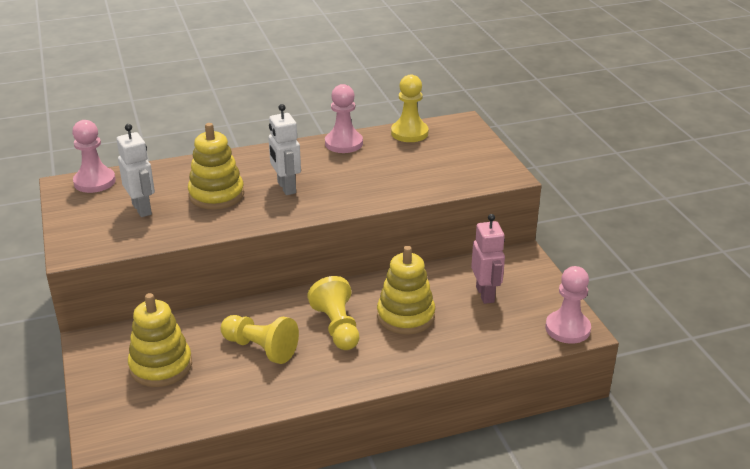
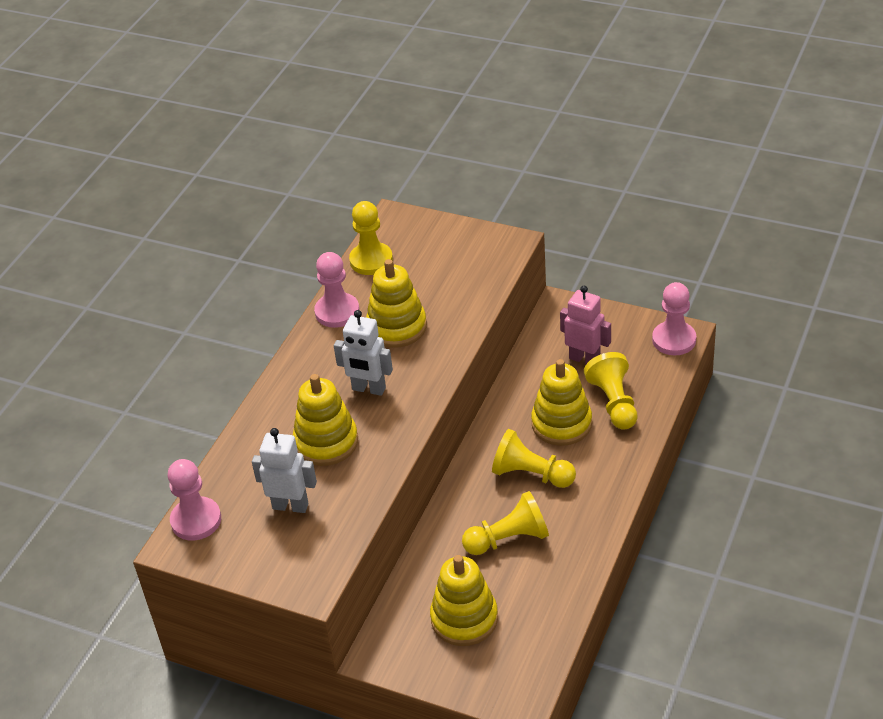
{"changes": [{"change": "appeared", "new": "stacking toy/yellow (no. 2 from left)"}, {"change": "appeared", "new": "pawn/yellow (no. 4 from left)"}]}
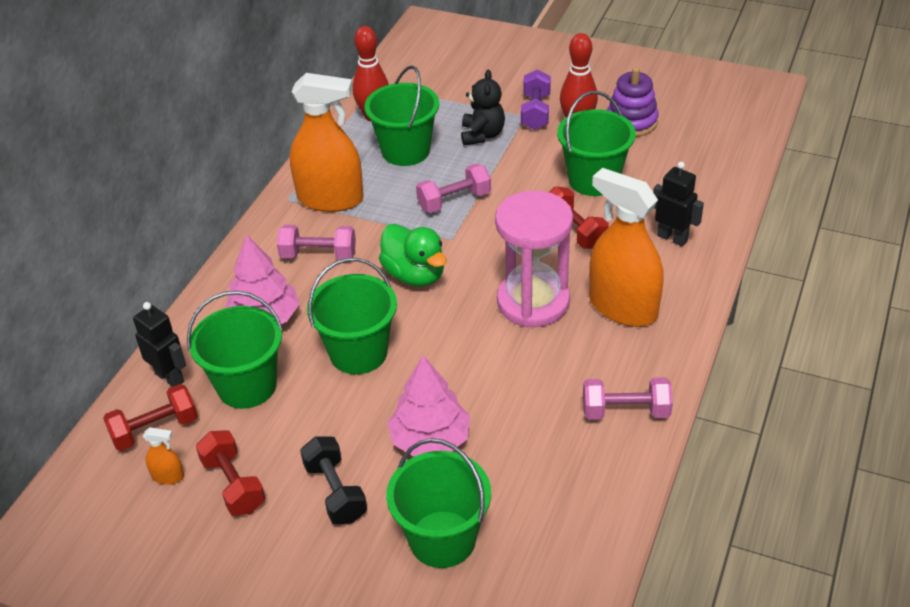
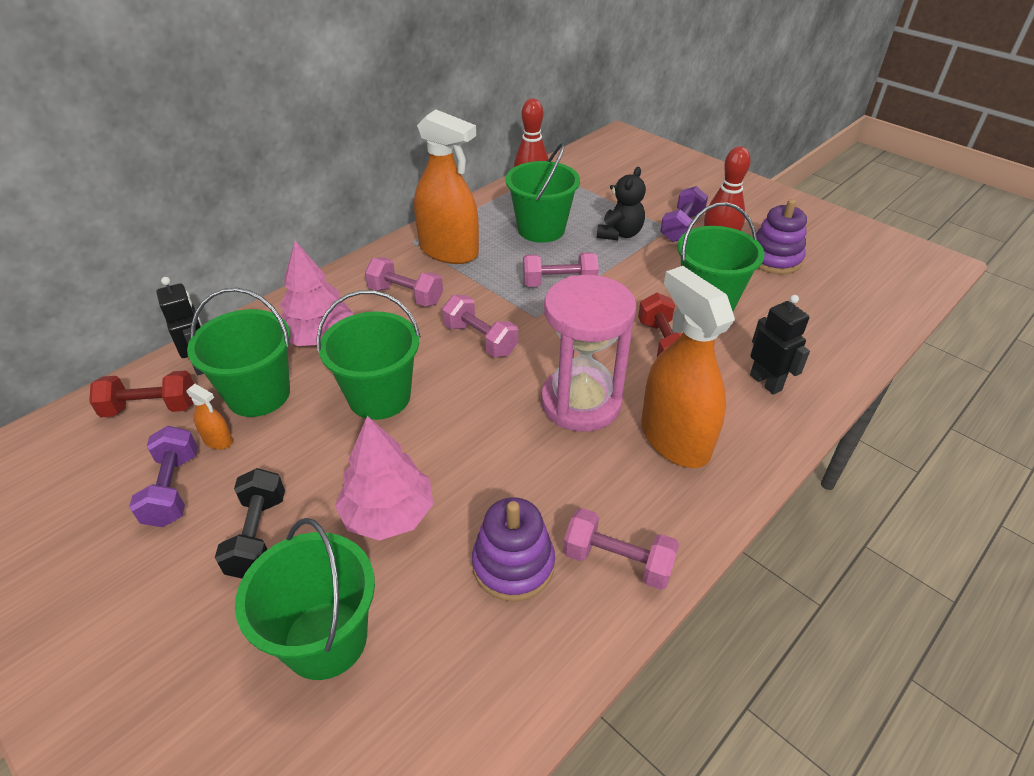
{"changes": [{"change": "relocated", "old": "spray bottle/orange (no. 1 from left)"}, {"change": "colour", "old": "dumbbell/red (no. 2 from left)", "new": "dumbbell/purple (no. 1 from left)"}, {"change": "exchanged", "old": "duck/green", "new": "dumbbell/pink (no. 2 from left)"}, {"change": "appeared", "new": "stacking toy/purple (no. 1 from left)"}]}
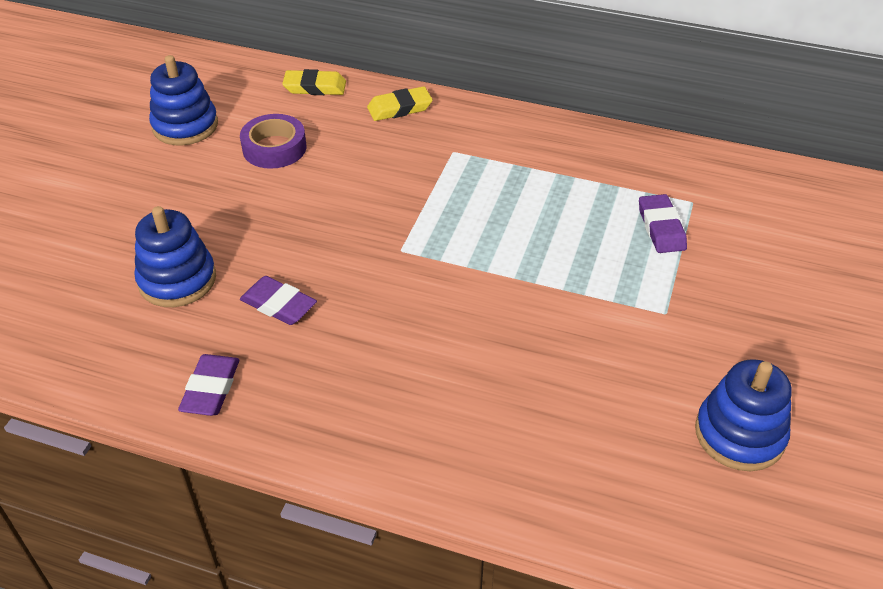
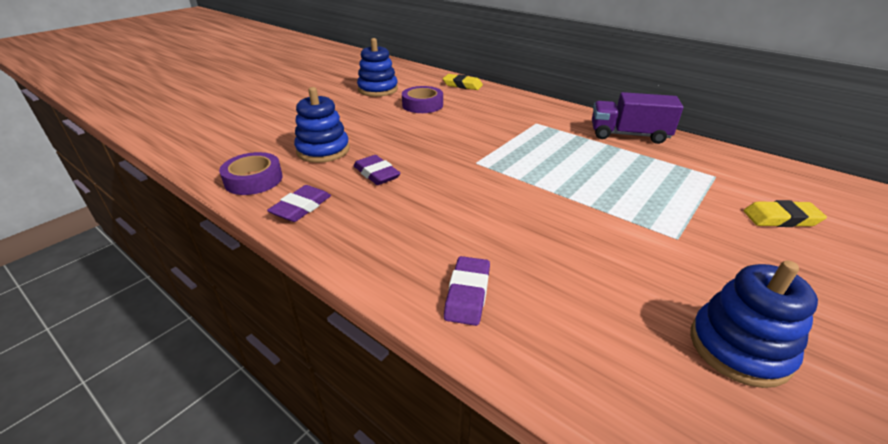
{"changes": [{"change": "relocated", "old": "eraser/yellow (no. 2 from left)"}, {"change": "relocated", "old": "eraser/purple (no. 3 from left)"}, {"change": "appeared", "new": "tape/purple (no. 1 from left)"}, {"change": "appeared", "new": "truck/purple"}]}
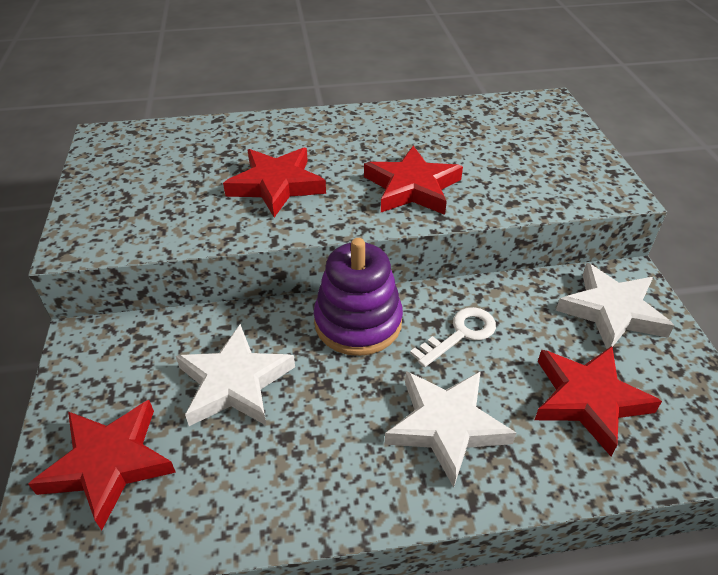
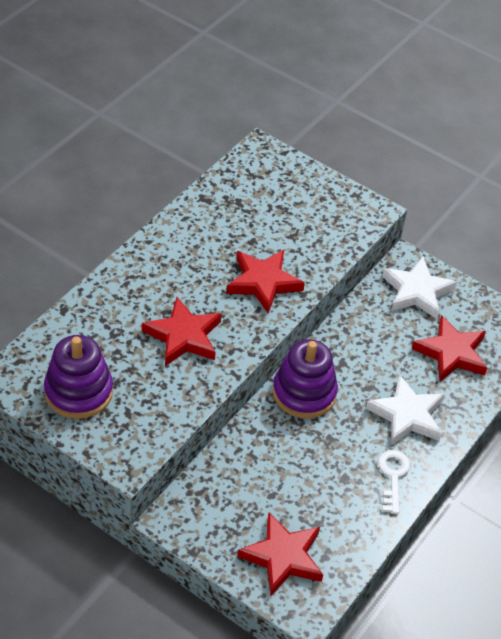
{"changes": [{"change": "missing", "old": "star/white (no. 1 from left)"}, {"change": "relocated", "old": "key/white"}, {"change": "appeared", "new": "stacking toy/purple (no. 1 from left)"}]}
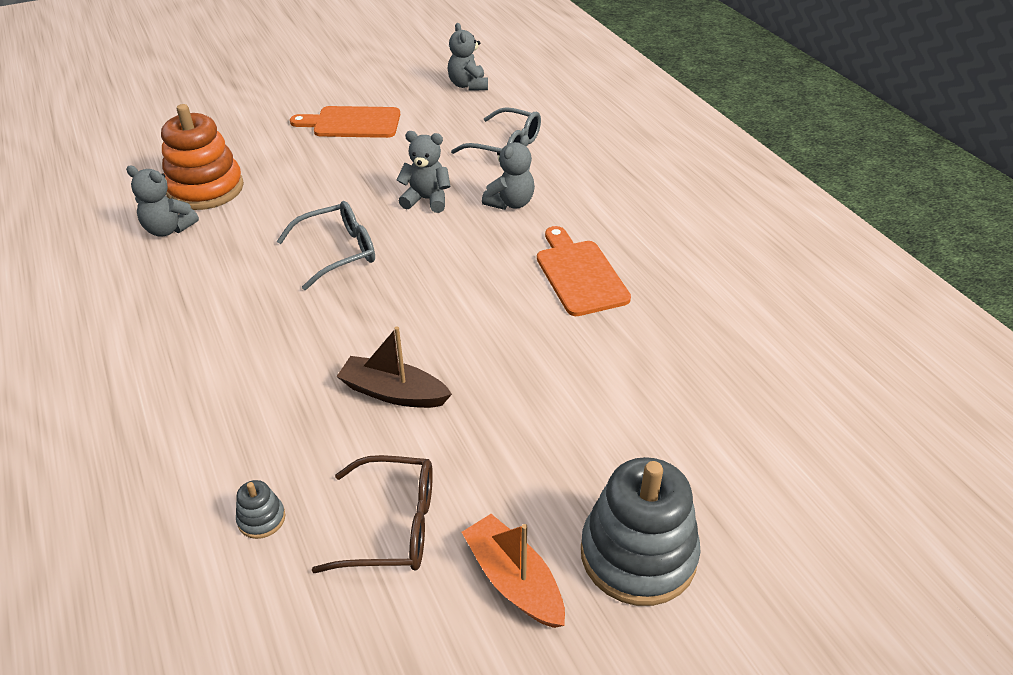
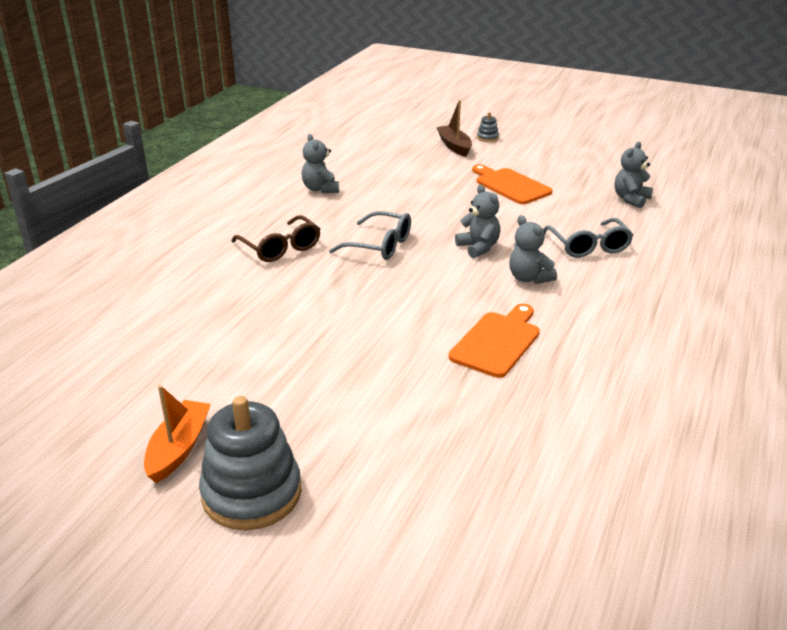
{"changes": [{"change": "missing", "old": "stacking toy/orange"}, {"change": "relocated", "old": "stacking toy/grey (no. 1 from left in the first image)", "new": "stacking toy/grey (no. 2 from left)"}, {"change": "relocated", "old": "glasses/brown"}, {"change": "relocated", "old": "boat/brown"}, {"change": "spun", "old": "teddy bear/grey (no. 4 from left in the first image)", "degrees": 60}]}
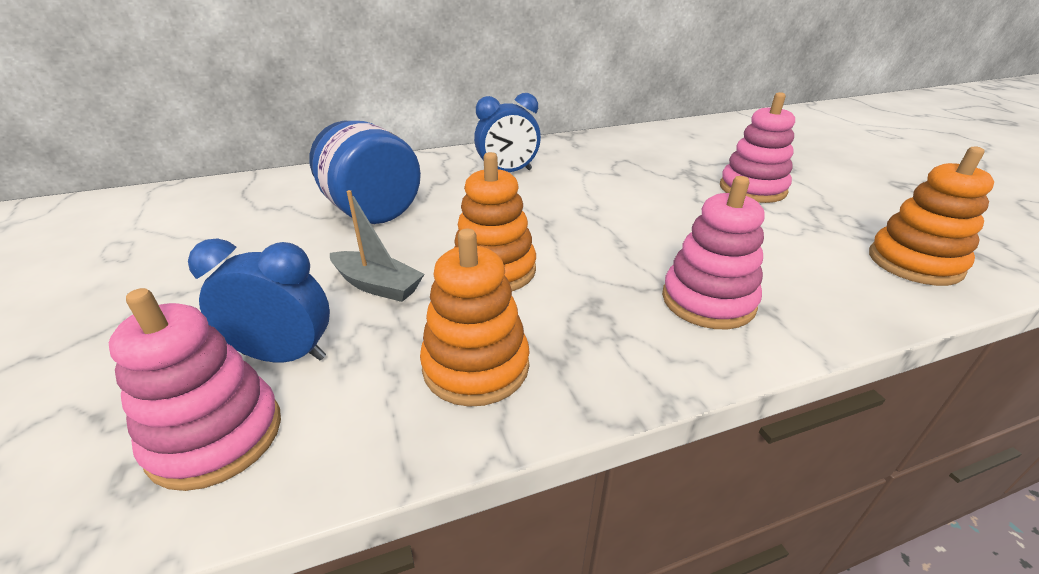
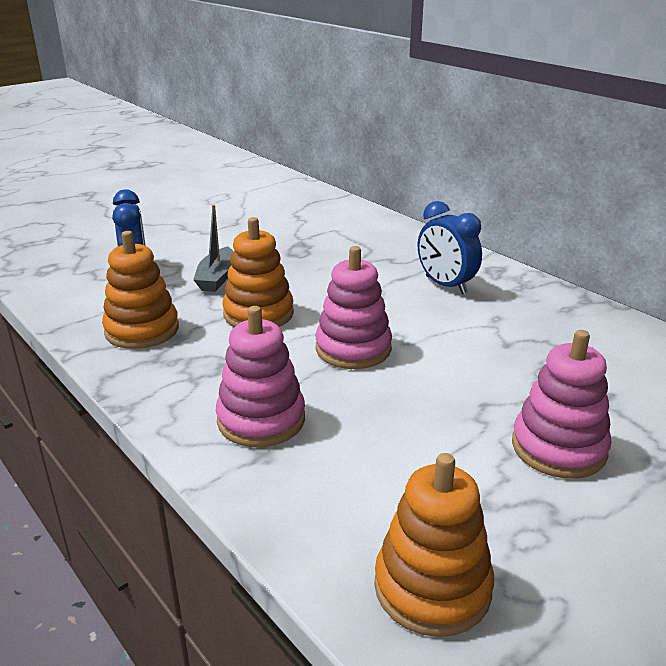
{"changes": [{"change": "relocated", "old": "stacking toy/pink (no. 1 from left in the first image)", "new": "stacking toy/pink (no. 2 from left)"}, {"change": "missing", "old": "jar/blue"}]}
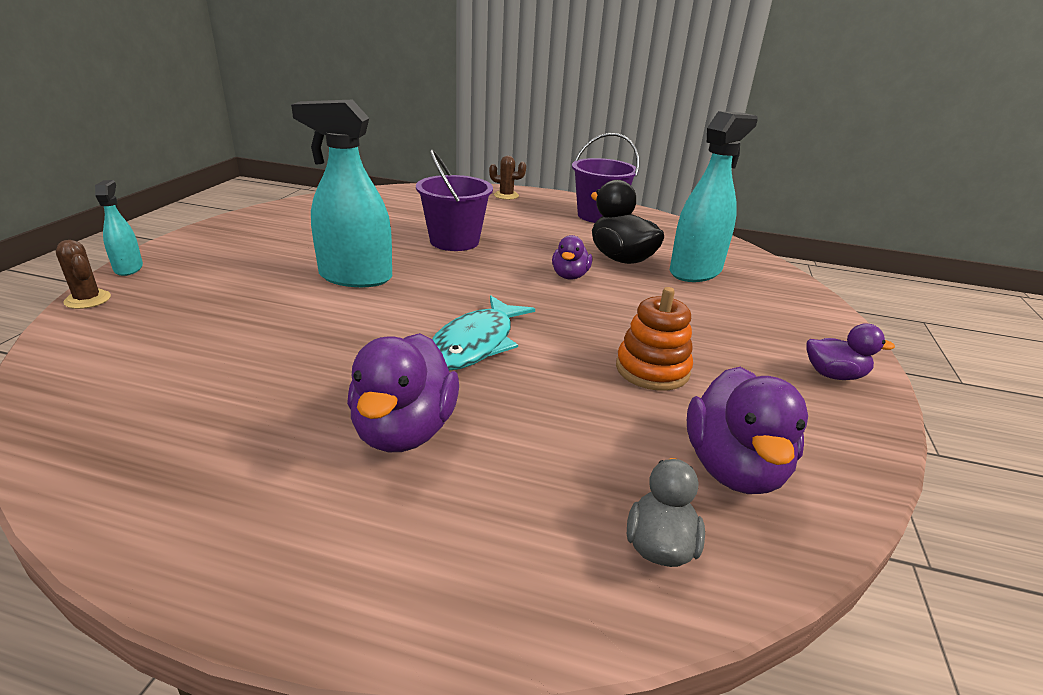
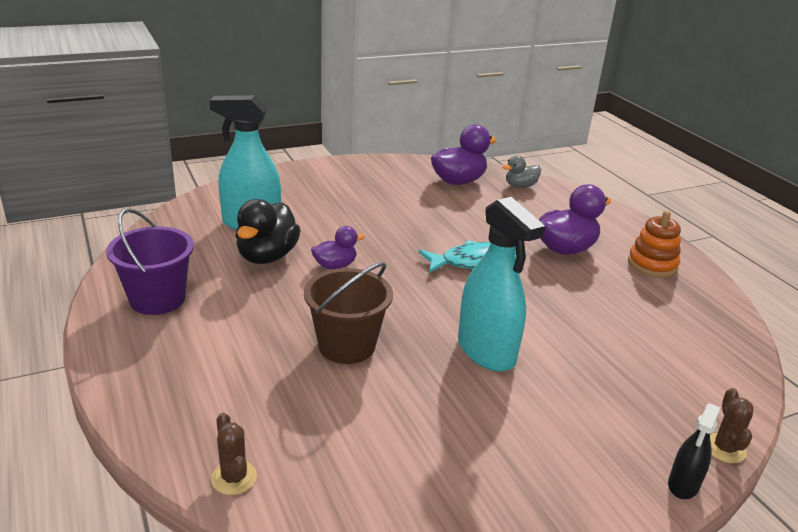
{"changes": [{"change": "colour", "old": "spray bottle/turquoise (no. 1 from left)", "new": "spray bottle/black"}, {"change": "colour", "old": "bucket/purple (no. 1 from left)", "new": "bucket/brown"}, {"change": "relocated", "old": "cactus/brown (no. 2 from left in the first image)", "new": "cactus/brown (no. 1 from left)"}, {"change": "relocated", "old": "stacking toy/orange"}, {"change": "missing", "old": "duck/purple (no. 4 from left)"}]}
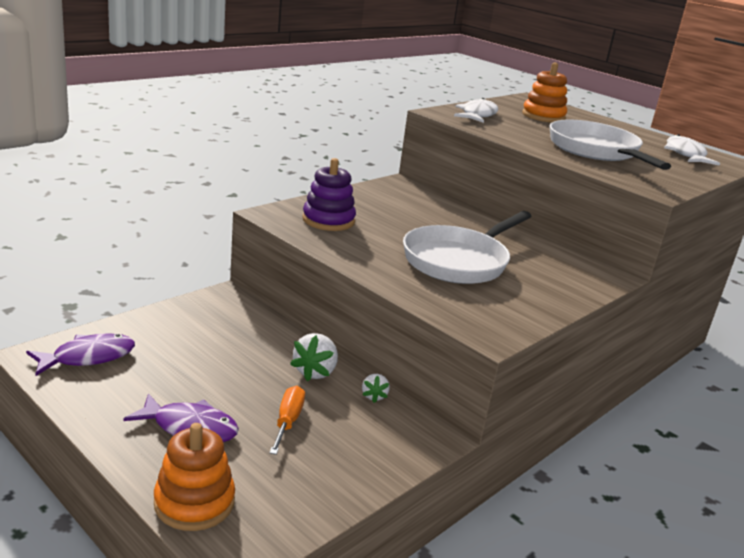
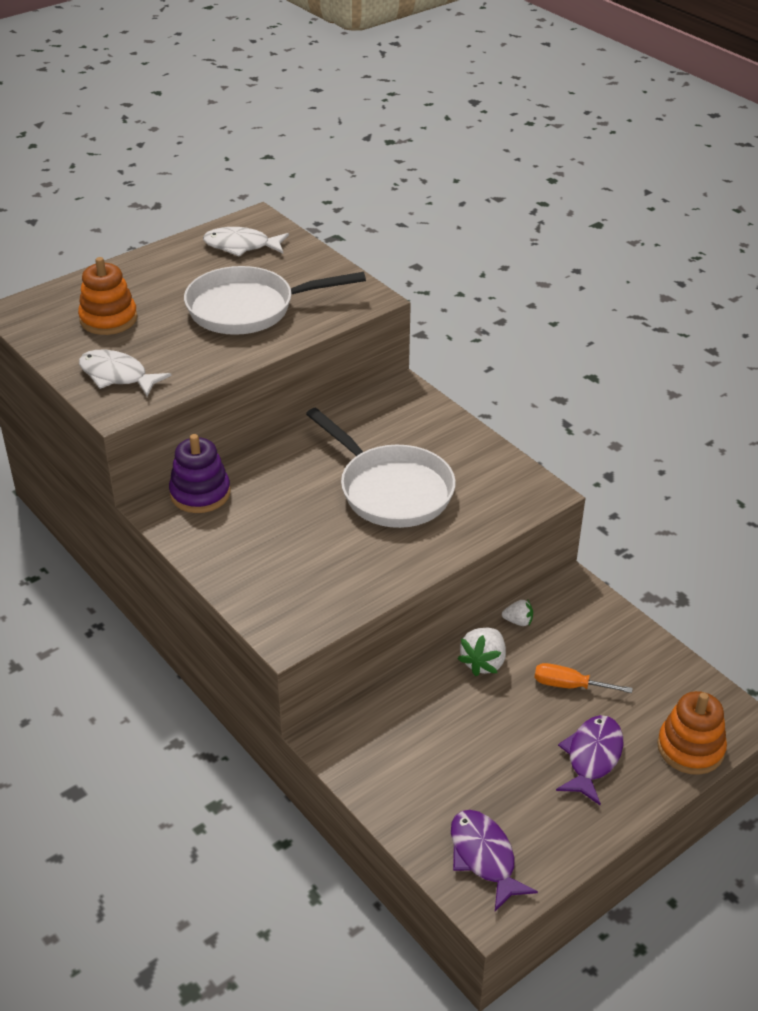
{"changes": [{"change": "spun", "old": "strawberry/white (no. 1 from left)", "degrees": 90}, {"change": "relocated", "old": "stacking toy/purple"}]}
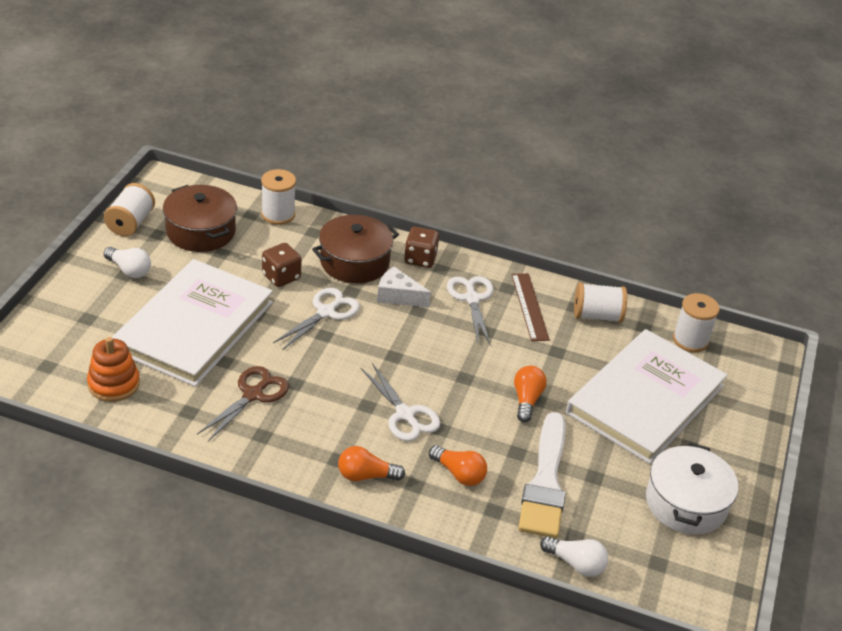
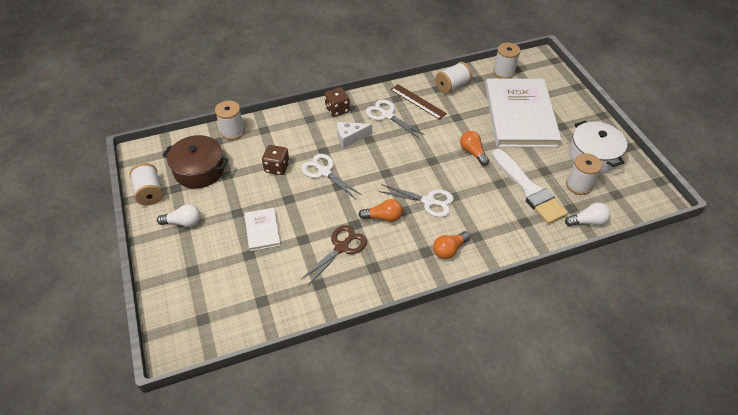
{"changes": [{"change": "missing", "old": "stacking toy/orange"}, {"change": "size", "old": "book/white (no. 1 from left)", "factor": 0.43}, {"change": "spun", "old": "scissors/brown", "degrees": 45}, {"change": "spun", "old": "scissors/white (no. 1 from left)", "degrees": -45}, {"change": "missing", "old": "pot/brown (no. 2 from left)"}, {"change": "relocated", "old": "light bulb/orange (no. 2 from left in the first image)", "new": "light bulb/orange (no. 1 from left)"}, {"change": "appeared", "new": "spool/white (no. 5 from left)"}]}
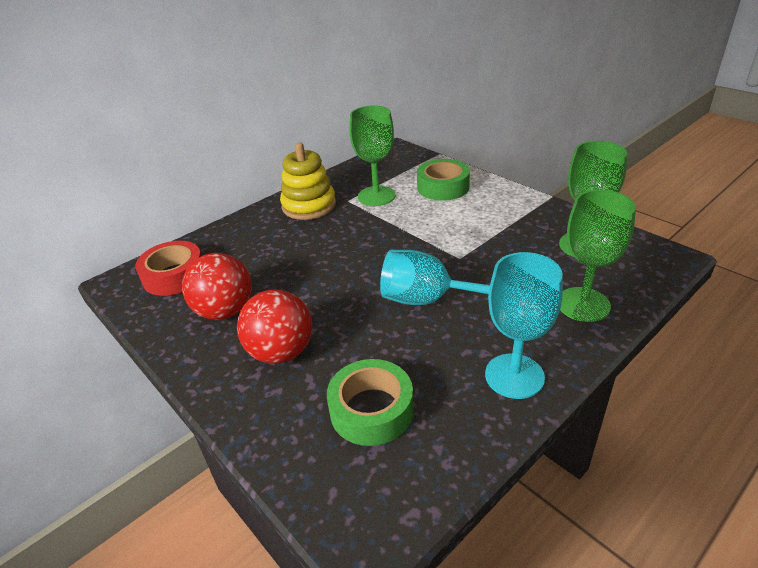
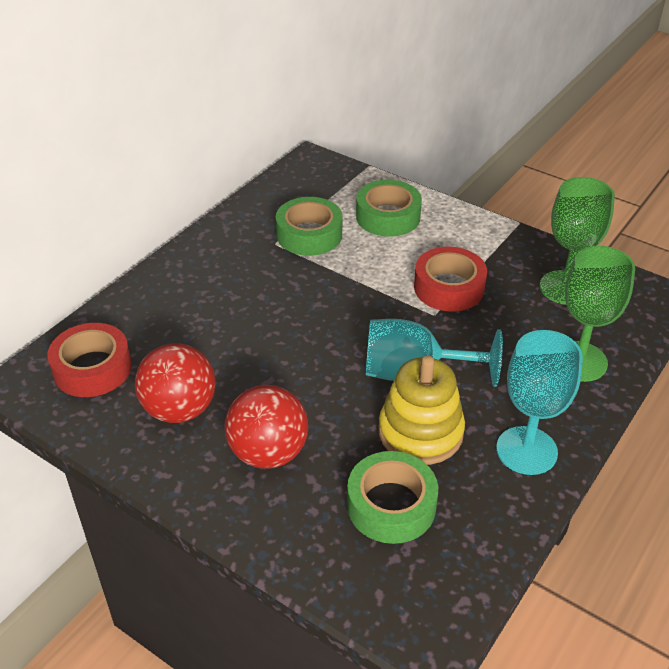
{"changes": [{"change": "relocated", "old": "stacking toy/yellow"}, {"change": "exchanged", "old": "goblet/green (no. 1 from left)", "new": "tape/green (no. 1 from left)"}, {"change": "appeared", "new": "tape/red (no. 2 from left)"}]}
